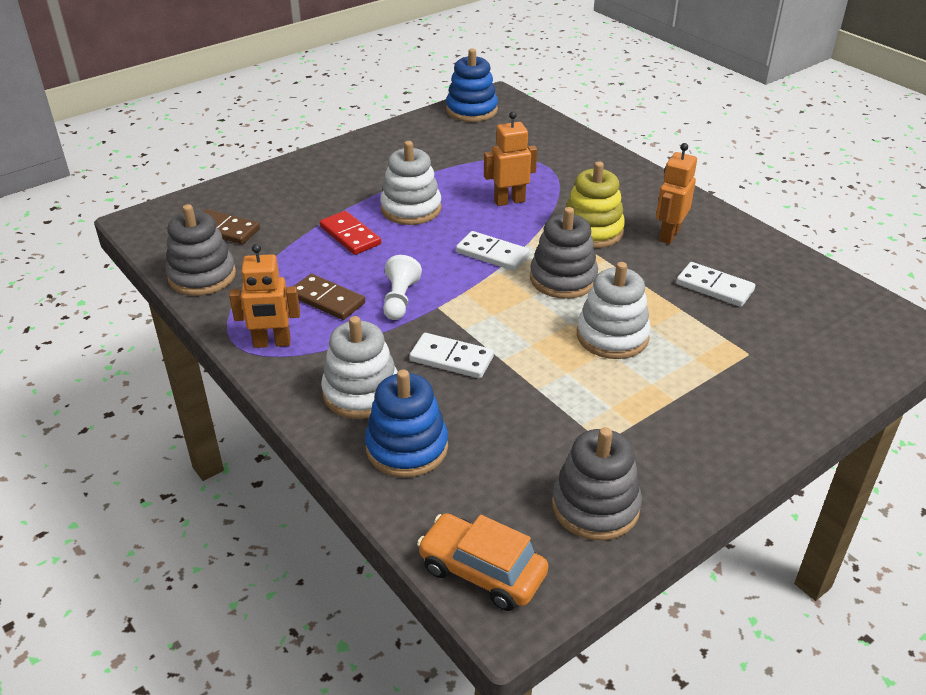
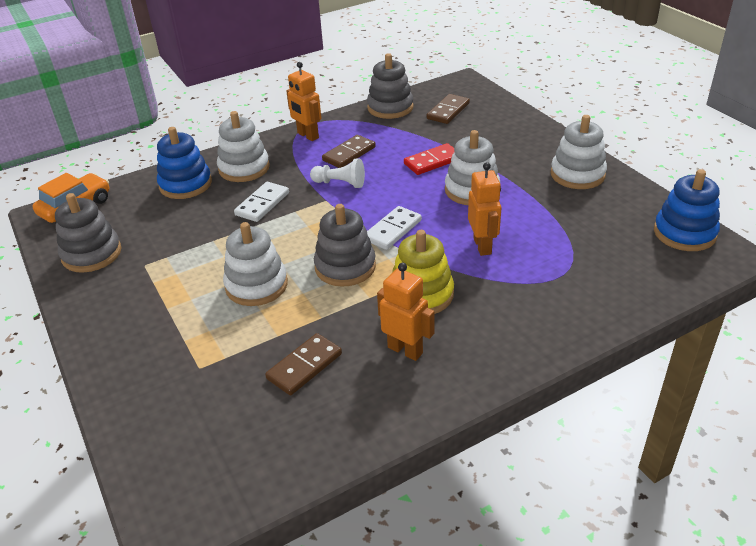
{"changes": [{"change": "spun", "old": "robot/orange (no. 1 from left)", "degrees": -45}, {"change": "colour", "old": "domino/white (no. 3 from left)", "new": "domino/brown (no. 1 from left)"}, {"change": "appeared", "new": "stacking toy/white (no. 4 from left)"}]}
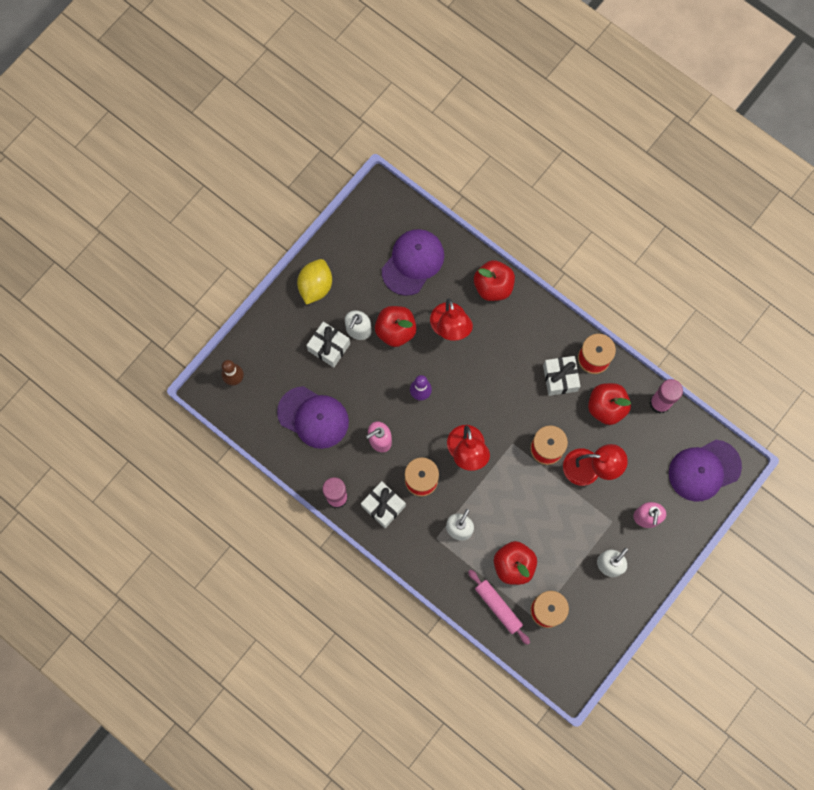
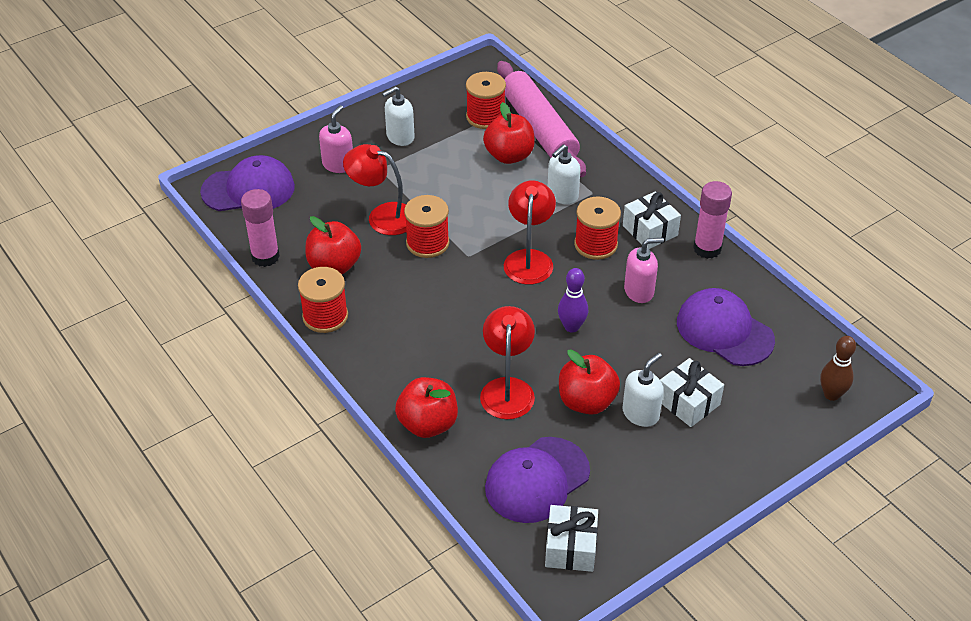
{"changes": [{"change": "missing", "old": "lemon/yellow"}, {"change": "size", "old": "rolling pin/pink", "factor": 1.77}, {"change": "relocated", "old": "gift/white (no. 3 from left in the first image)", "new": "gift/white (no. 1 from left)"}]}
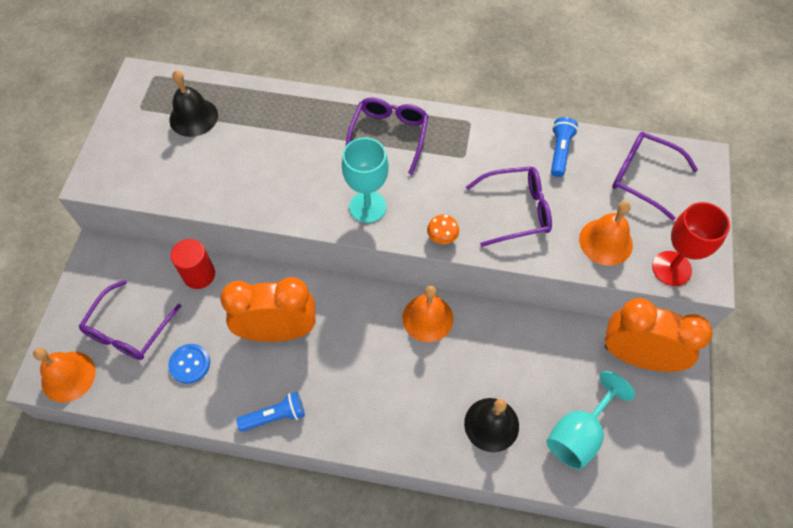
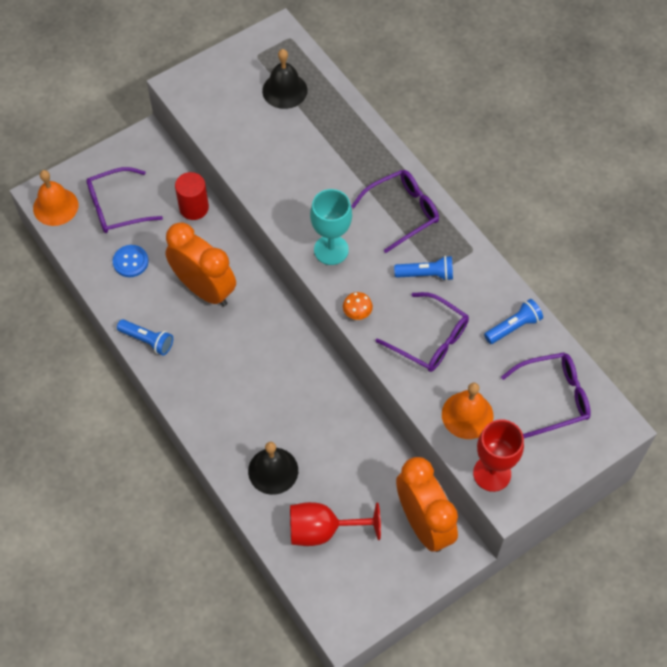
{"changes": [{"change": "missing", "old": "bell/orange (no. 2 from left)"}, {"change": "colour", "old": "goblet/turquoise (no. 2 from left)", "new": "goblet/red (no. 1 from left)"}, {"change": "spun", "old": "glasses/purple (no. 4 from left)", "degrees": 90}, {"change": "appeared", "new": "flashlight/blue (no. 2 from left)"}]}
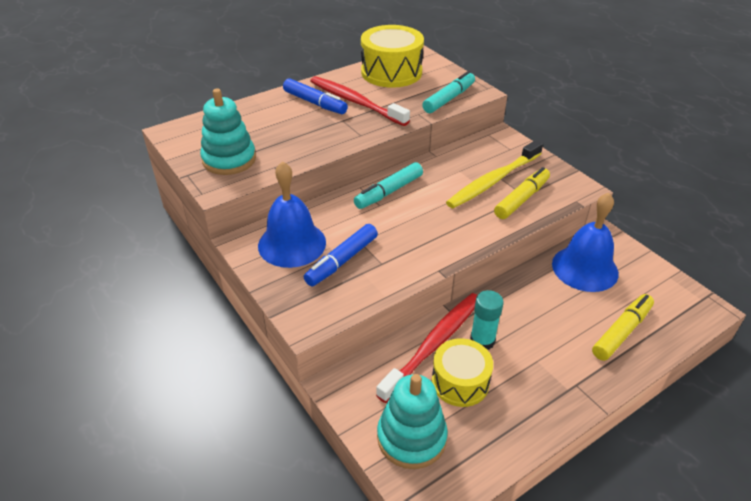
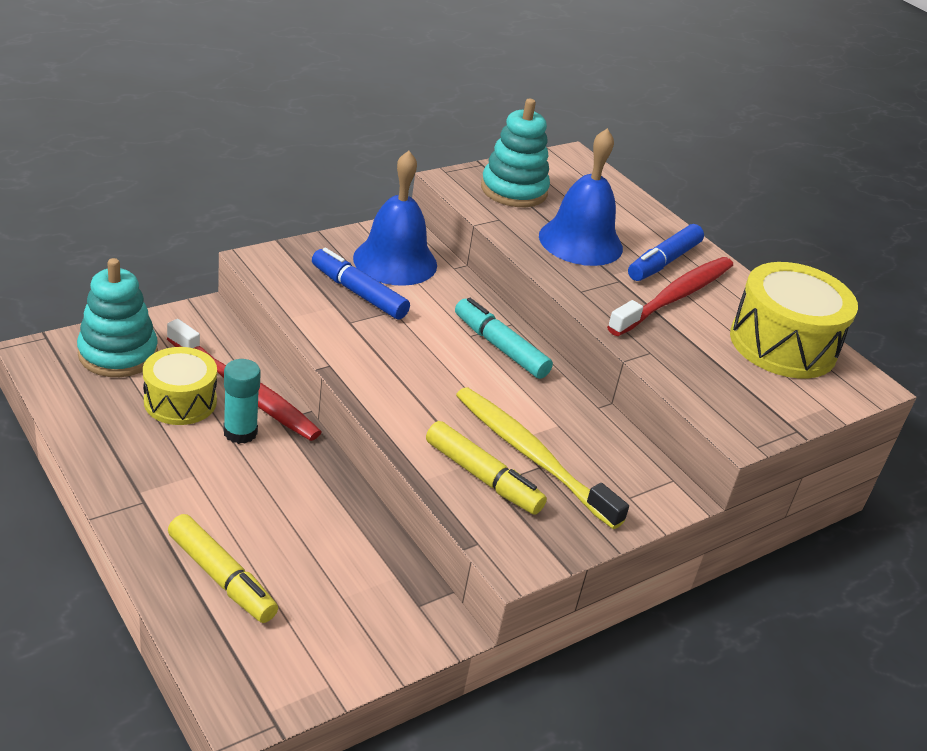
{"changes": [{"change": "missing", "old": "marker/turquoise (no. 2 from left)"}, {"change": "relocated", "old": "bell/blue (no. 2 from left)"}]}
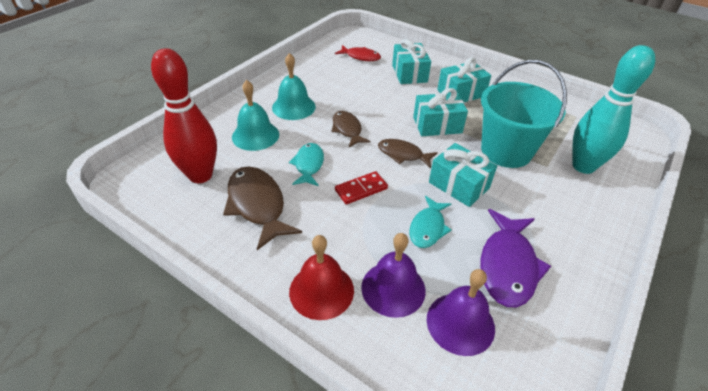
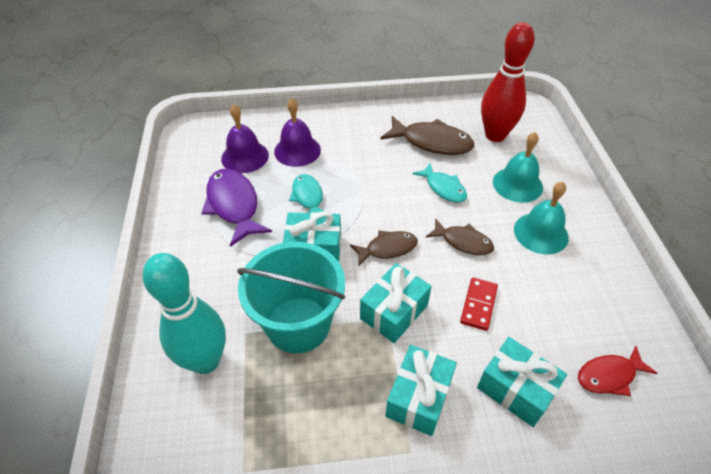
{"changes": [{"change": "missing", "old": "bell/red"}, {"change": "relocated", "old": "domino/red"}]}
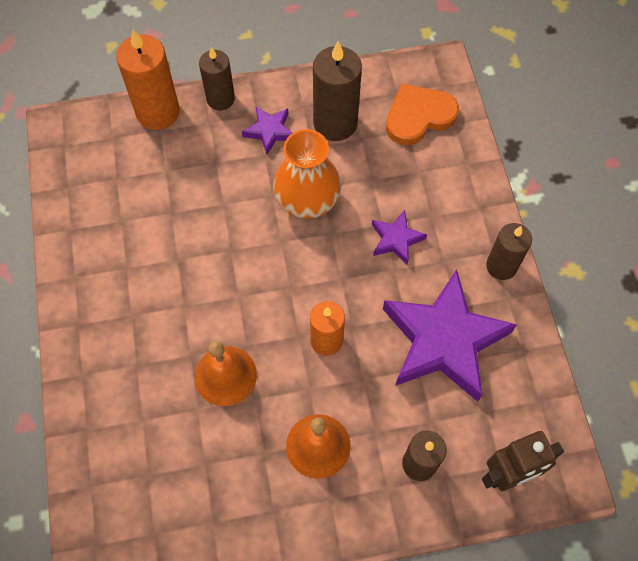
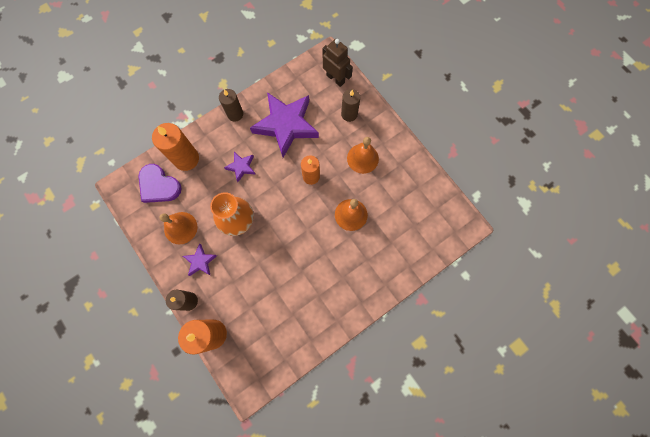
{"changes": [{"change": "exchanged", "old": "candle/brown (no. 2 from left)", "new": "bell/orange (no. 1 from left)"}, {"change": "colour", "old": "heart/orange", "new": "heart/purple"}, {"change": "appeared", "new": "candle/orange (no. 1 from left)"}]}
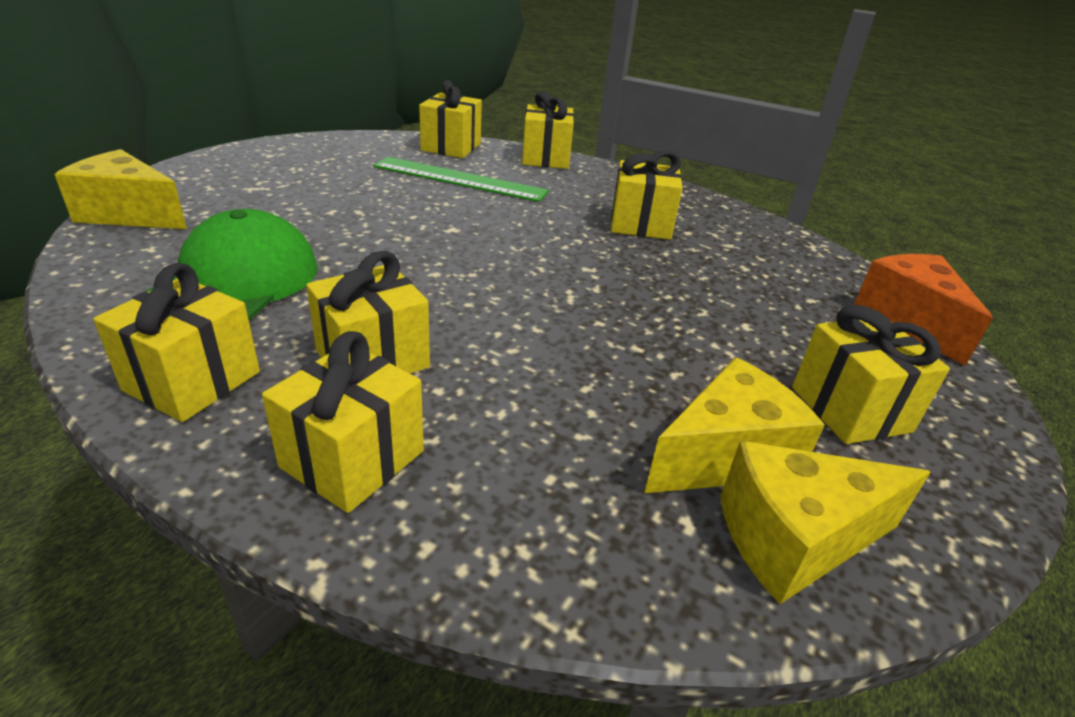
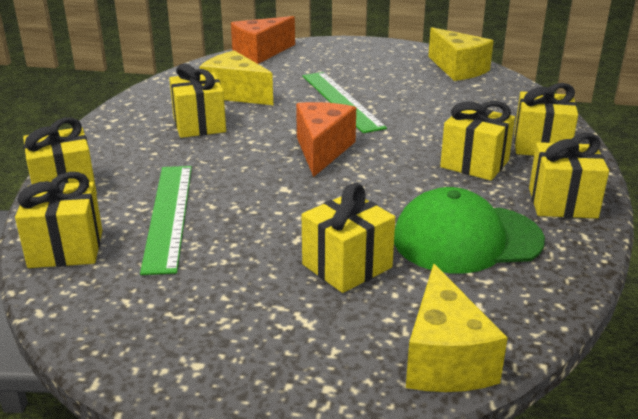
{"changes": [{"change": "relocated", "old": "cheese/yellow (no. 2 from left in the first image)", "new": "cheese/yellow (no. 1 from left)"}, {"change": "relocated", "old": "gift/yellow (no. 7 from left in the first image)", "new": "gift/yellow (no. 4 from left)"}, {"change": "appeared", "new": "cheese/orange (no. 2 from left)"}, {"change": "appeared", "new": "ruler/green (no. 2 from left)"}]}
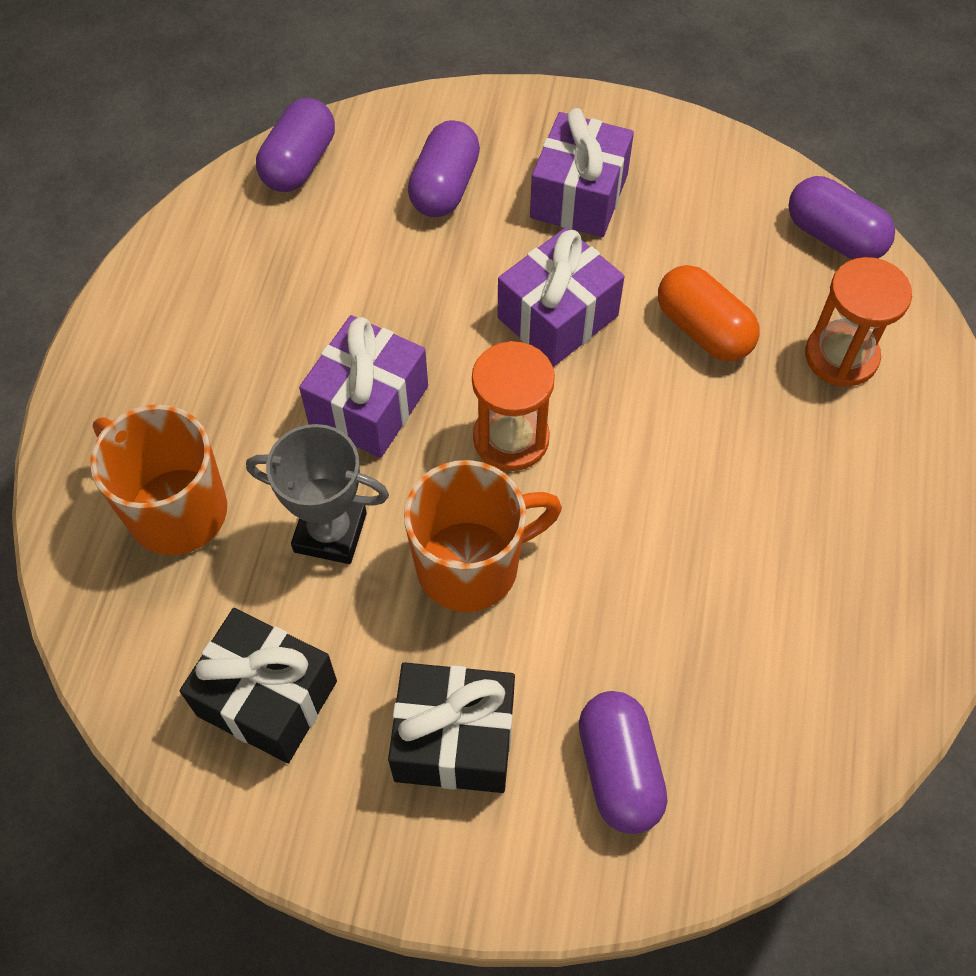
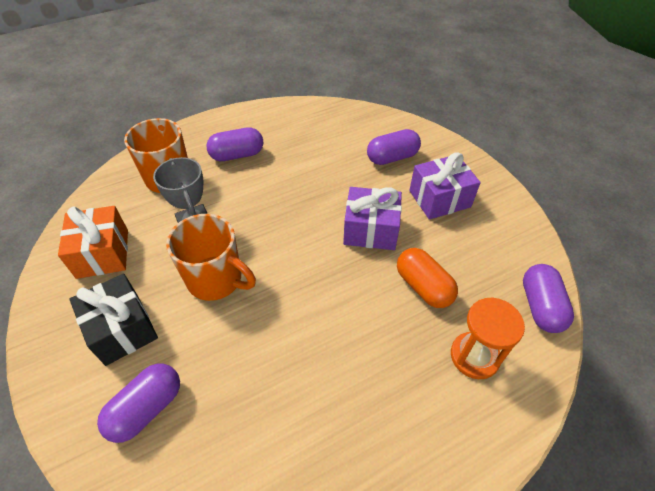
{"changes": [{"change": "colour", "old": "gift/black (no. 1 from left)", "new": "gift/orange"}, {"change": "relocated", "old": "capsule/purple (no. 1 from left in the first image)", "new": "capsule/purple (no. 2 from left)"}, {"change": "missing", "old": "gift/purple (no. 1 from left)"}, {"change": "missing", "old": "hourglass/orange (no. 1 from left)"}, {"change": "spun", "old": "capsule/orange", "degrees": -45}]}
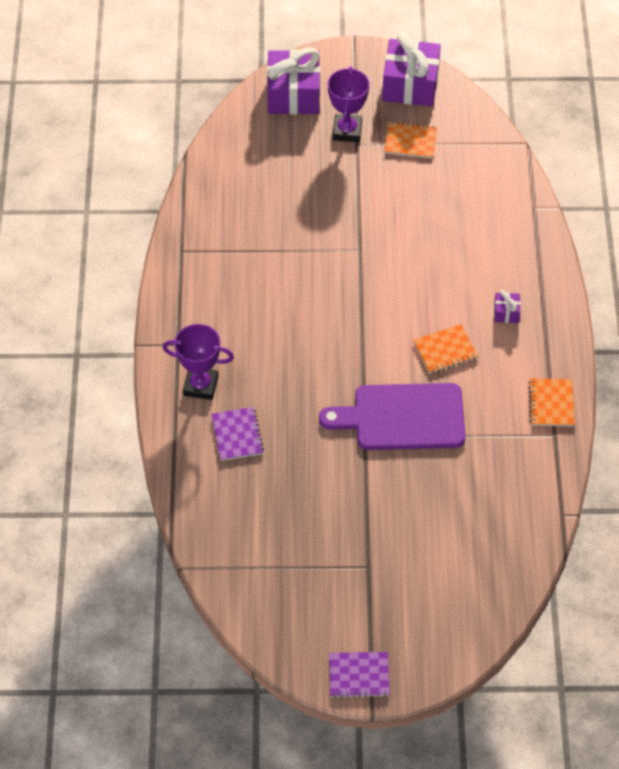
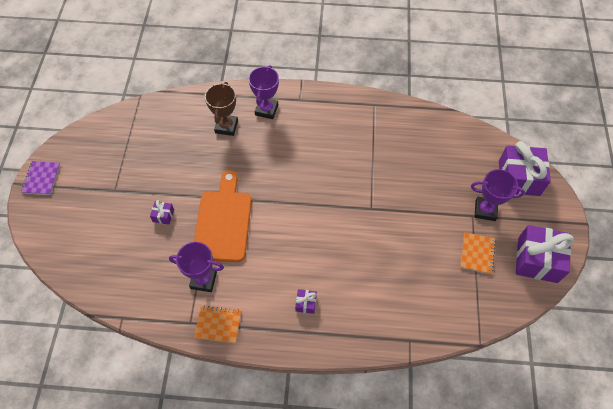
{"changes": [{"change": "exchanged", "old": "notebook/purple (no. 1 from left)", "new": "trophy/brown"}, {"change": "colour", "old": "cutting board/purple", "new": "cutting board/orange"}, {"change": "missing", "old": "notebook/orange (no. 2 from left)"}, {"change": "appeared", "new": "gift/purple (no. 1 from left)"}, {"change": "appeared", "new": "trophy/purple (no. 1 from left)"}]}
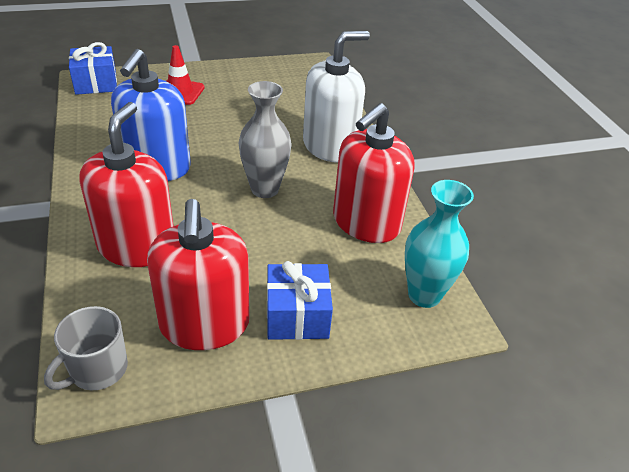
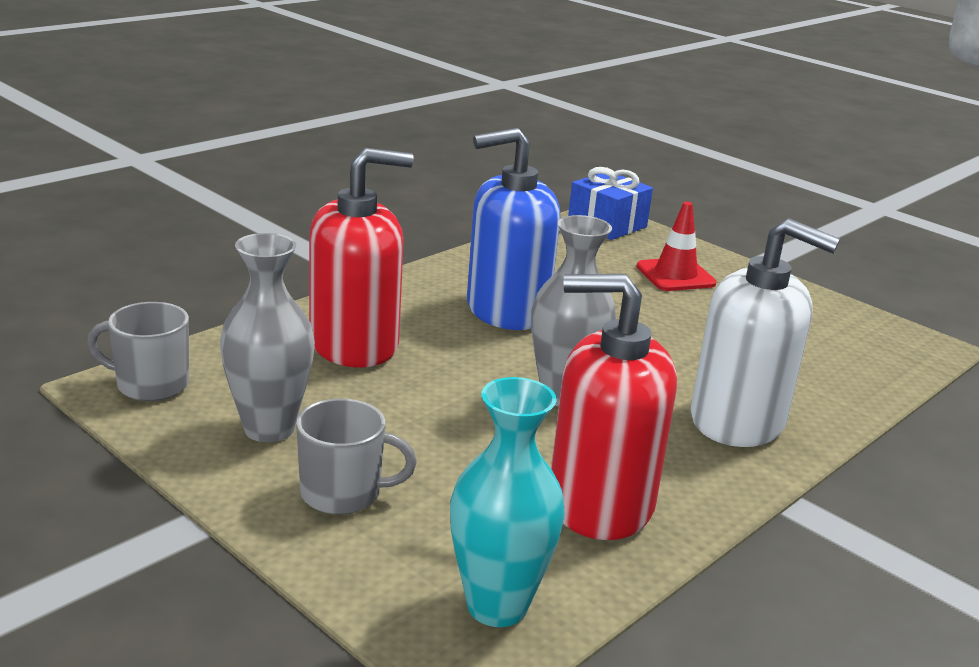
{"changes": [{"change": "exchanged", "old": "soap dispenser/red (no. 2 from left)", "new": "vase/grey (no. 1 from left)"}, {"change": "exchanged", "old": "gift/blue (no. 2 from left)", "new": "mug/grey (no. 2 from left)"}]}
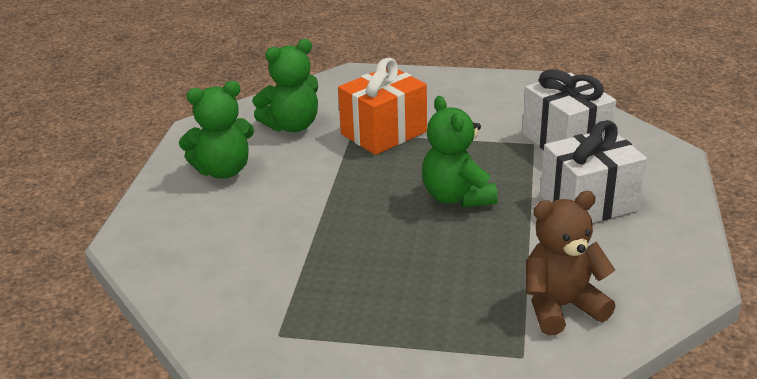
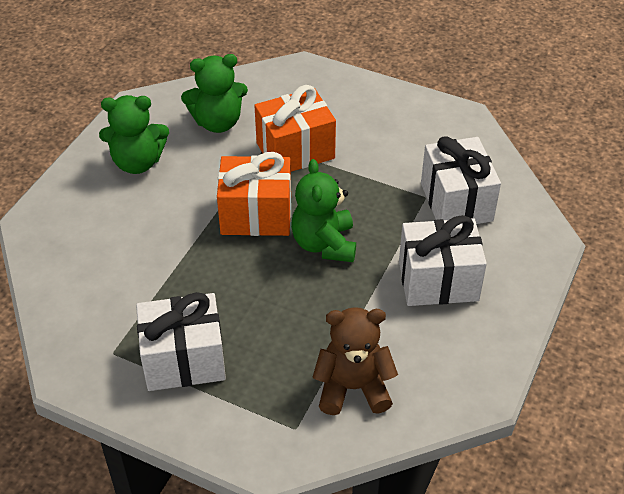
{"changes": [{"change": "appeared", "new": "gift/white (no. 1 from left)"}, {"change": "appeared", "new": "gift/orange (no. 1 from left)"}]}
